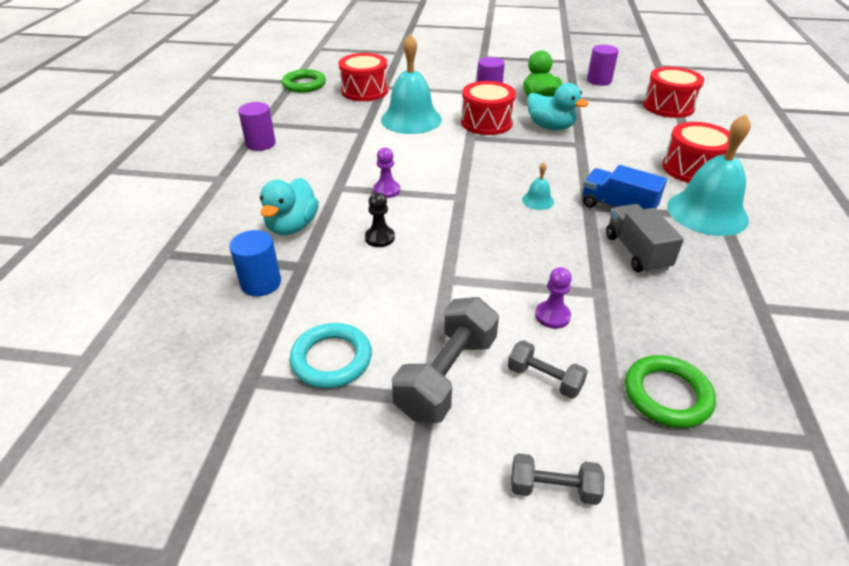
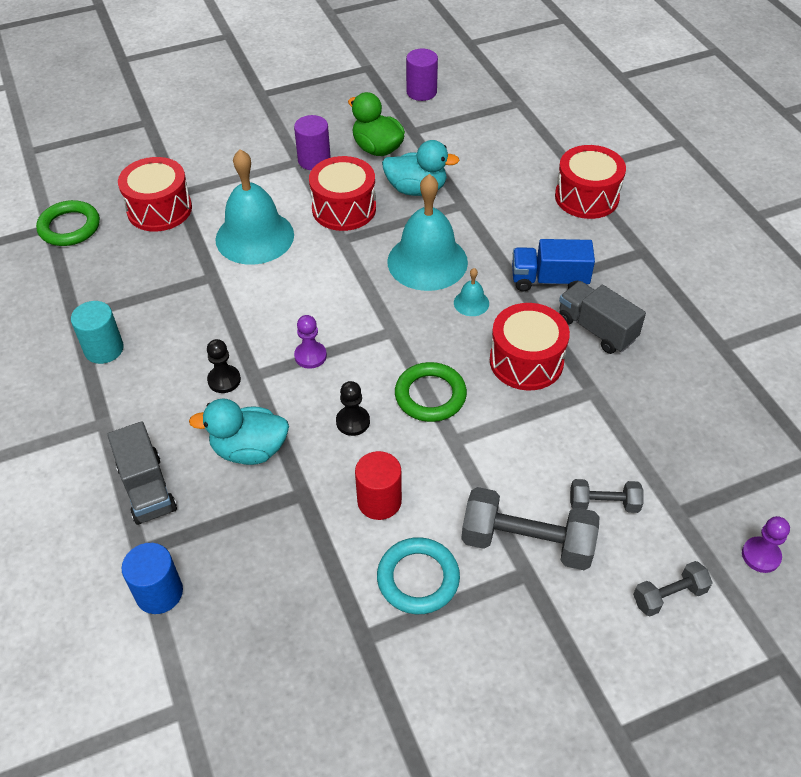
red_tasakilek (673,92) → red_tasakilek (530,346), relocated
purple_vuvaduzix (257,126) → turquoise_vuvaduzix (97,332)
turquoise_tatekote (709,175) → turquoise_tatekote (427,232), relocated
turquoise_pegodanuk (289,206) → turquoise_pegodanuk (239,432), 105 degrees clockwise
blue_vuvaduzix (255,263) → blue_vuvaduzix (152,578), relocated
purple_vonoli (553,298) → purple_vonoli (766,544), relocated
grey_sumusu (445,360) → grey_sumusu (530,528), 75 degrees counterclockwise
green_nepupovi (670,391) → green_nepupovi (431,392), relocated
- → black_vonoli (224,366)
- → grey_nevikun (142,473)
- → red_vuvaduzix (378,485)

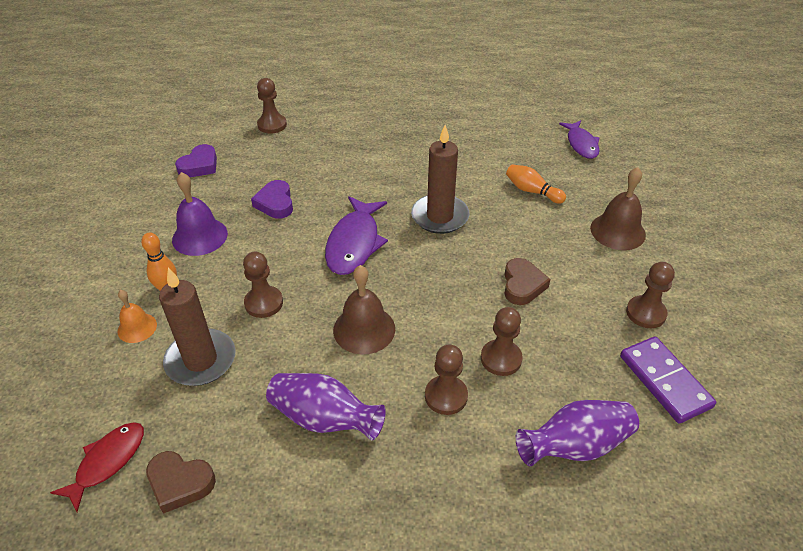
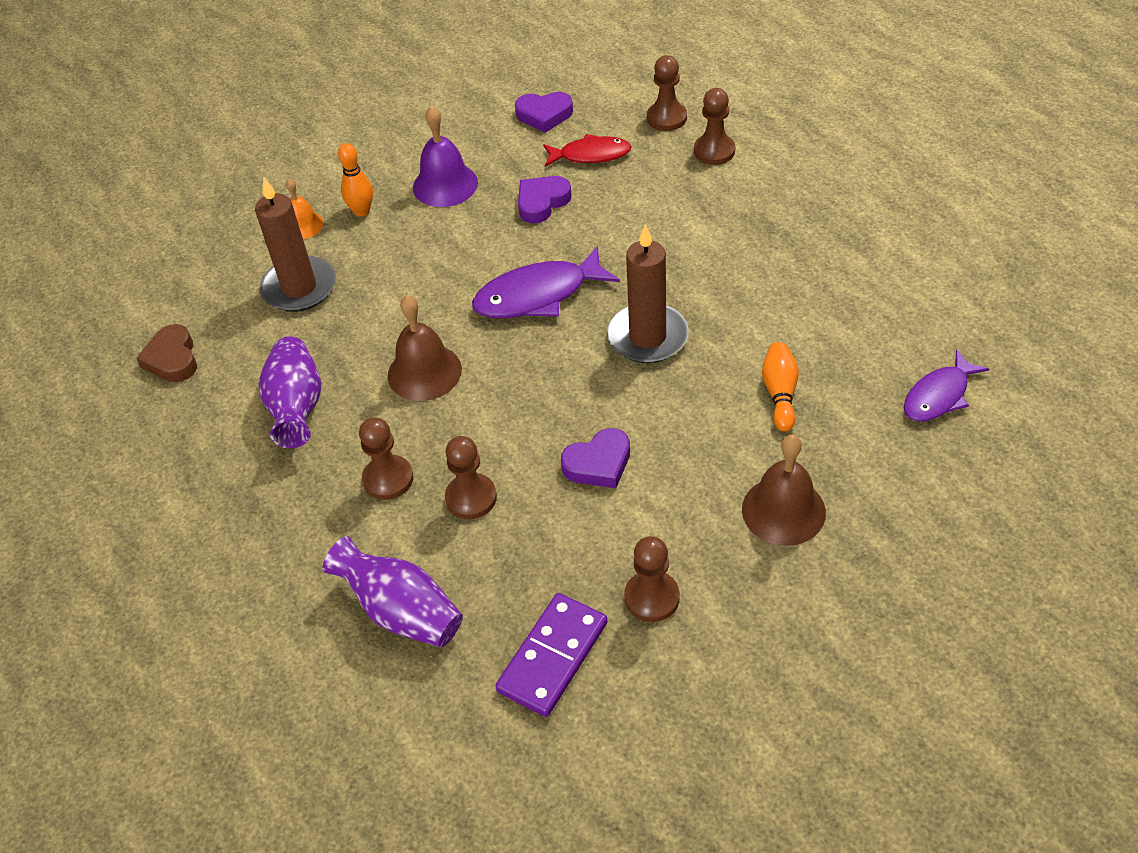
brown_vonoli (263,285) → brown_vonoli (714,126), relocated
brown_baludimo (527,281) → purple_baludimo (595,458)
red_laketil (97,467) → red_laketil (587,150), relocated

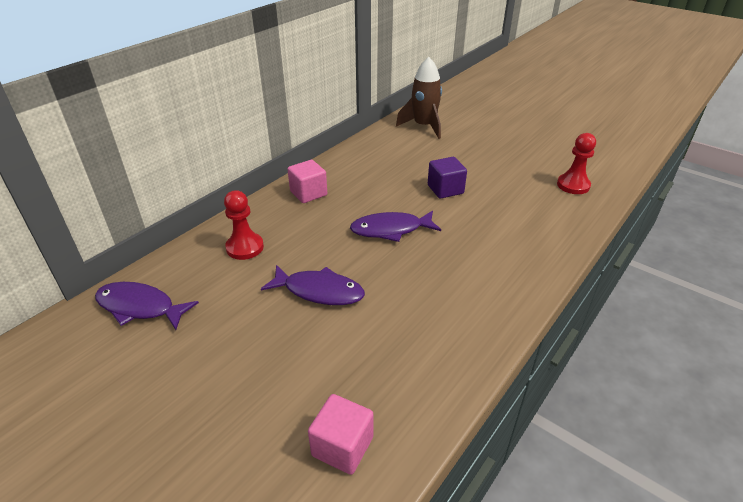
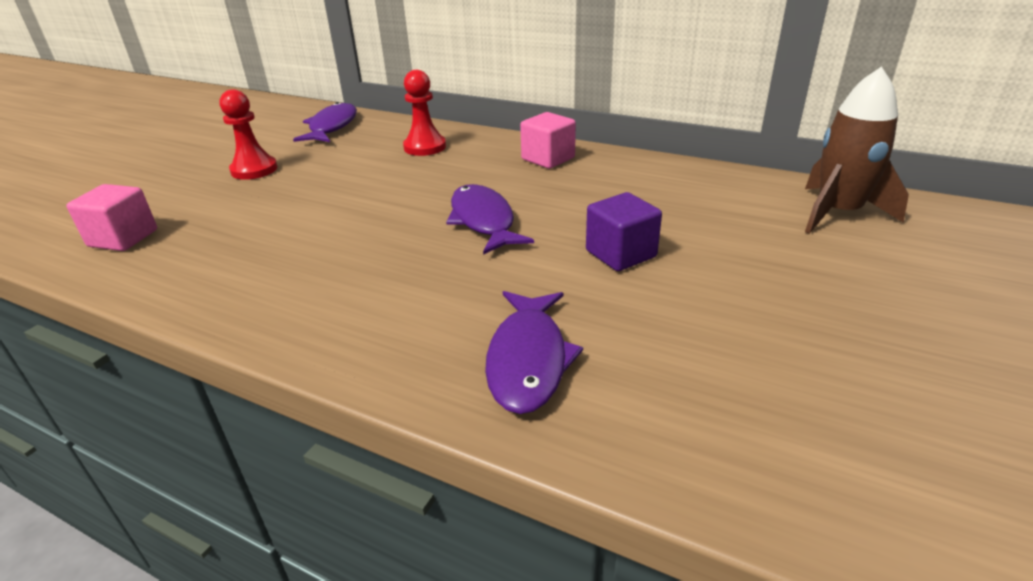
red_vonoli (576,163) → red_vonoli (249,134), relocated
purple_laketil (313,285) → purple_laketil (534,352), relocated

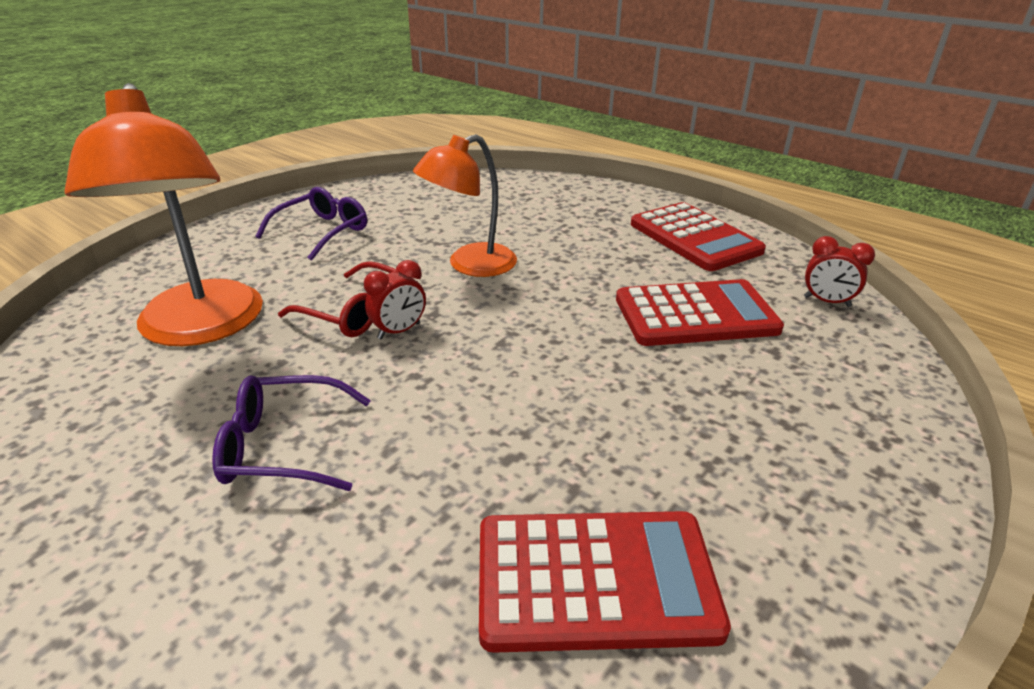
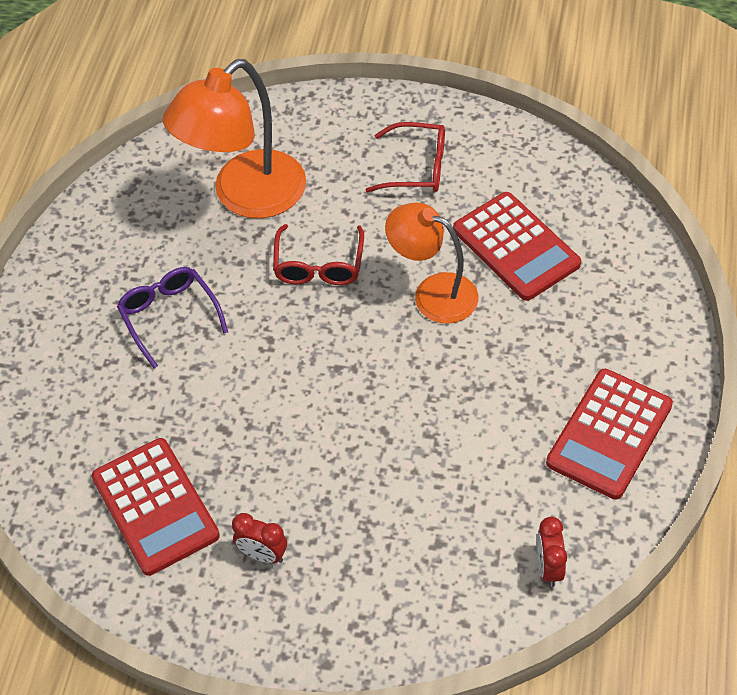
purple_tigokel (311,224) → red_tigokel (405,157)
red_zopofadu (395,299) → red_zopofadu (259,538), relocated
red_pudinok (700,312) → red_pudinok (517,246), relocated

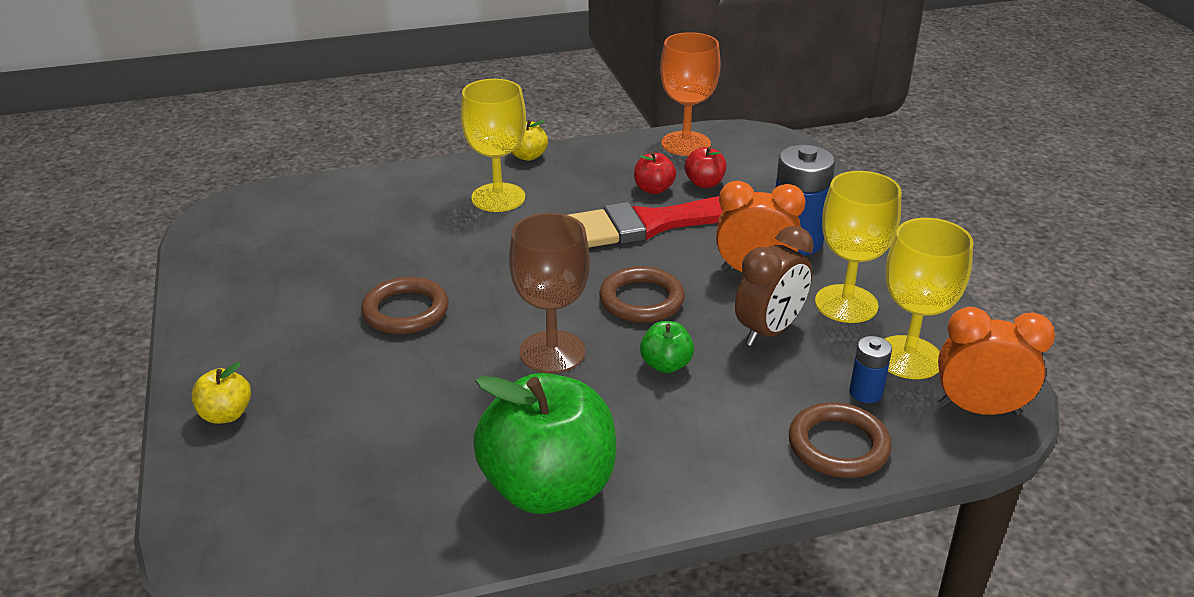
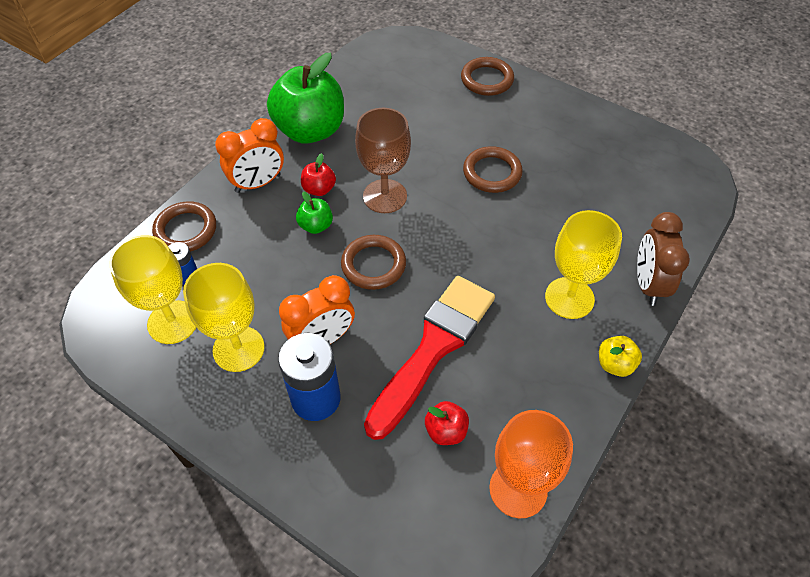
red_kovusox (655,173) → red_kovusox (318,174), relocated
brown_zopofadu (774,286) → brown_zopofadu (663,259), relocated
orange_zopofadu (996,361) → orange_zopofadu (249,155), relocated
yellow_kovusox (221,393) → brown_nepupovi (487,76)

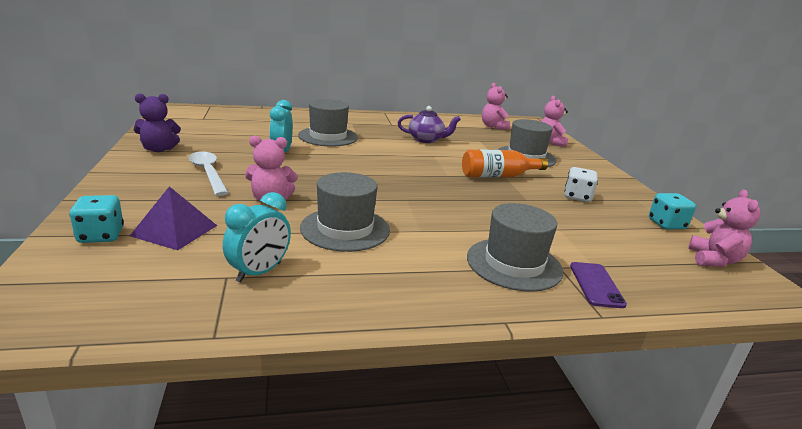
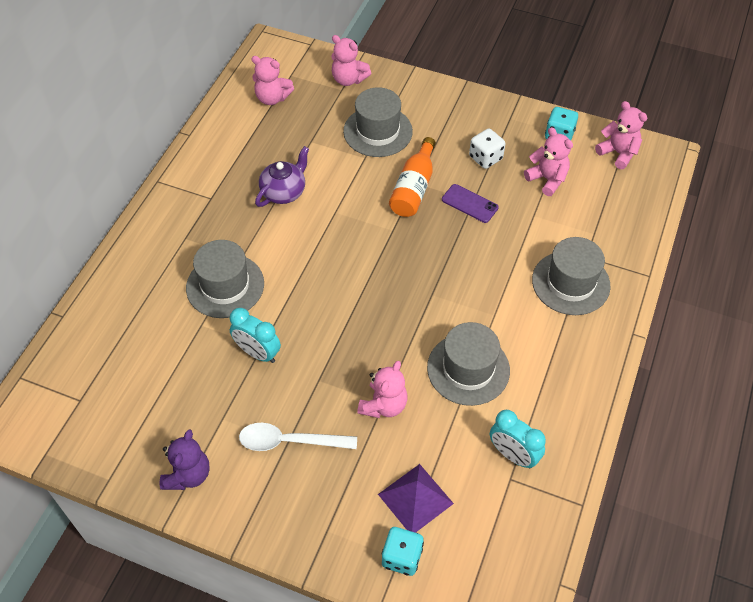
turquoise_zopofadu (257,237) → turquoise_zopofadu (518,439), 150 degrees clockwise
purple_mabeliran (598,285) → purple_mabeliran (470,203), relocated
- → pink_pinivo (548,161)

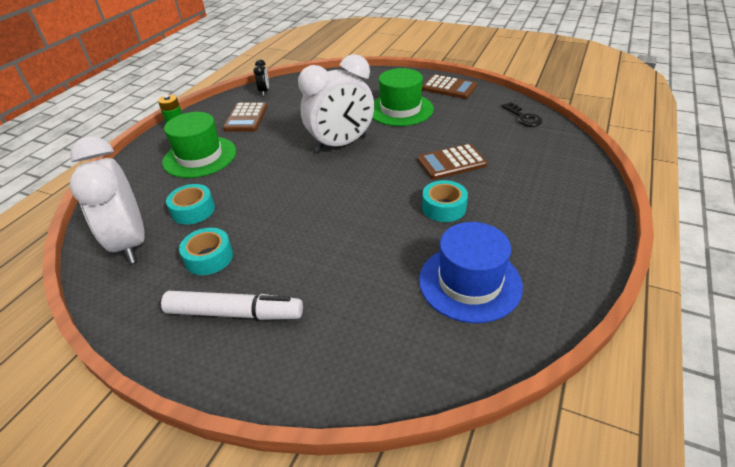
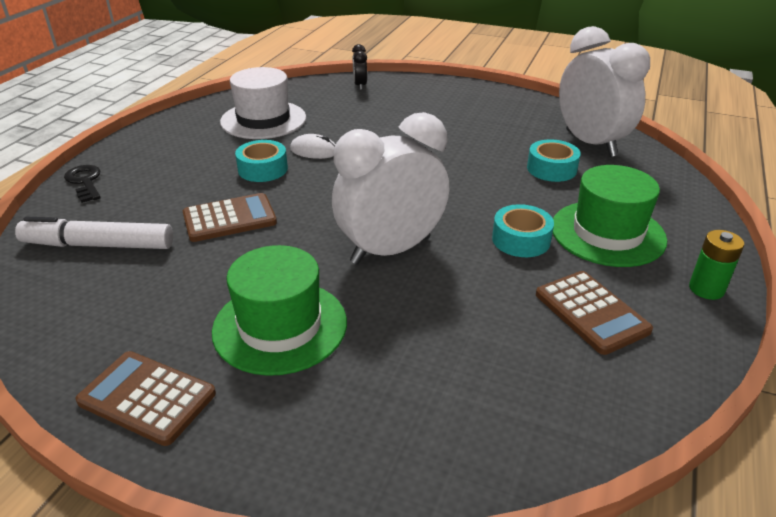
black_zopofadu (261,77) → black_zopofadu (359,67), relocated
brown_pudinok (245,117) → brown_pudinok (594,313), 150 degrees clockwise
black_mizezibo (521,114) → black_mizezibo (82,184), relocated
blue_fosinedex (471,272) → white_fosinedex (263,103)
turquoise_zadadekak (206,251) → turquoise_zadadekak (523,230), relocated
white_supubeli (232,305) → white_supubeli (94,233), relocated
- → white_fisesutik (313,146)

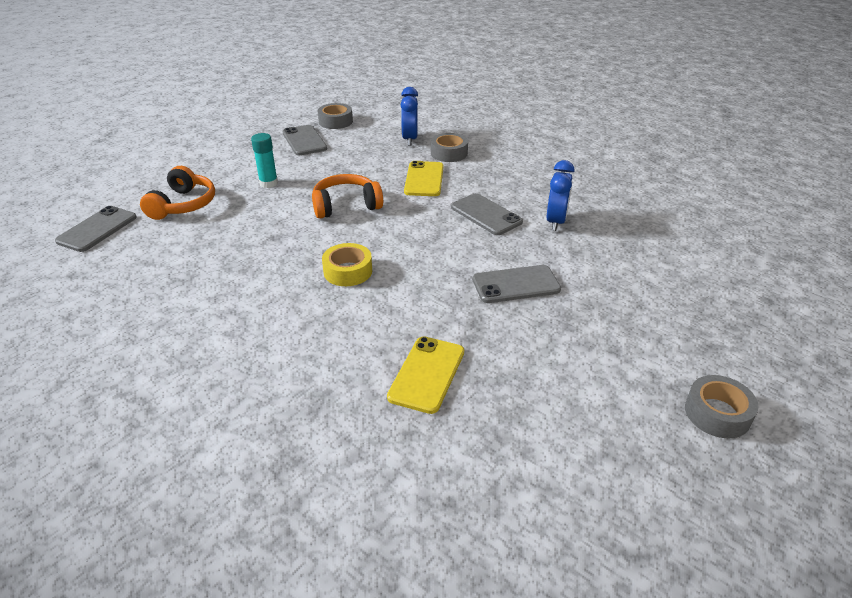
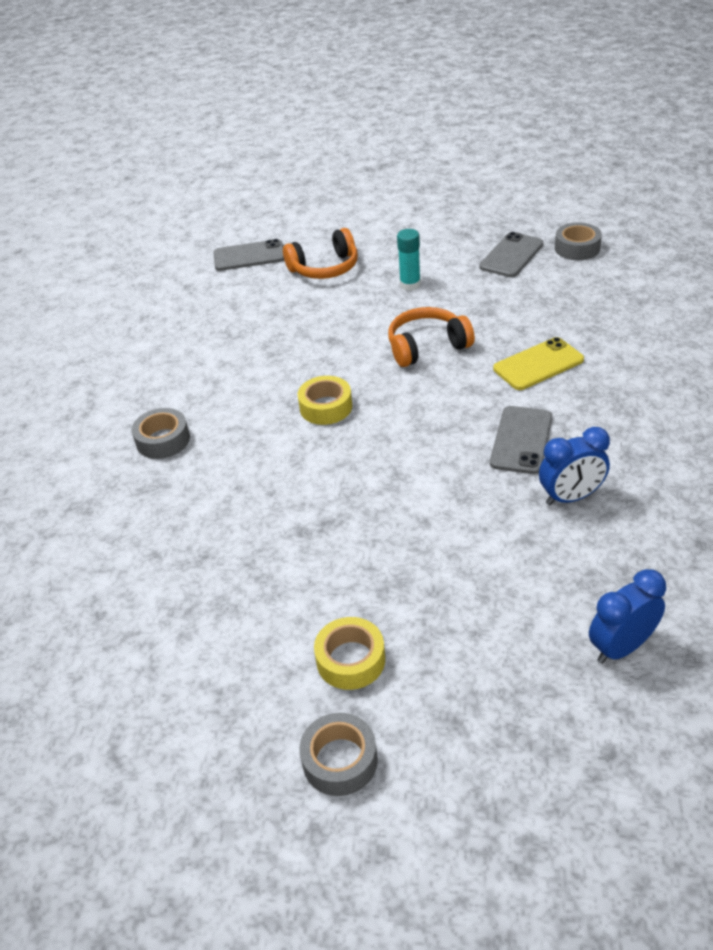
blue_zopofadu (409,116) → blue_zopofadu (627,616), relocated
grey_zadadekak (449,147) → grey_zadadekak (161,433), relocated
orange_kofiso (347,196) → orange_kofiso (431,337), 60 degrees counterclockwise
grey_mabeliran (516,284) → -
yellow_mabeliran (425,375) → -
- → yellow_zadadekak (349,653)

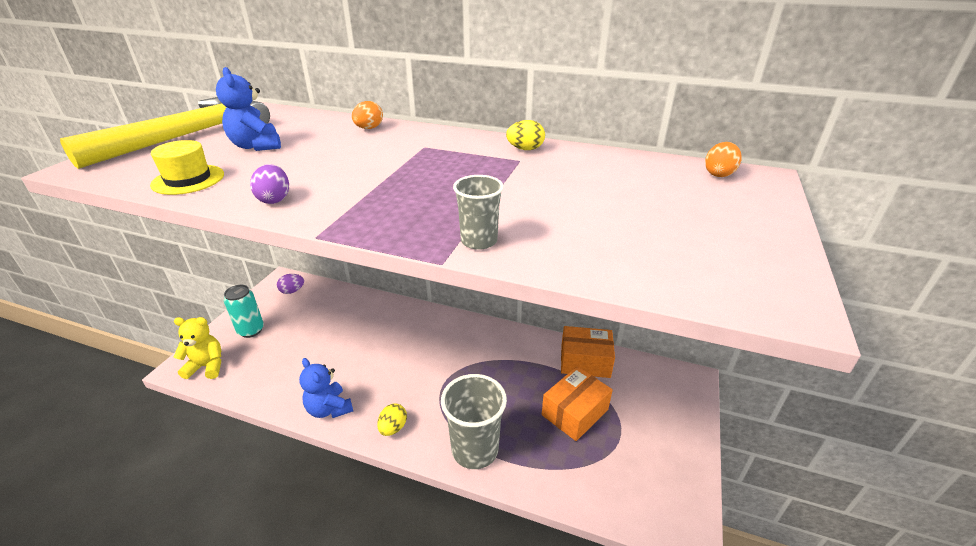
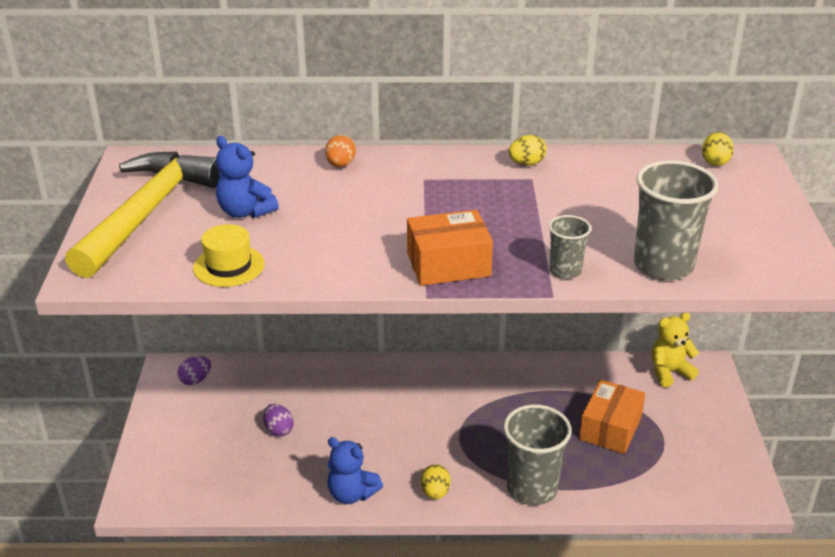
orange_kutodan (723,159) → yellow_kutodan (718,149)
purple_kutodan (269,184) → purple_kutodan (278,420), relocated
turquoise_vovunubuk (244,311) → -
yellow_pinivo (197,348) → yellow_pinivo (675,350), relocated
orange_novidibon (588,352) → orange_novidibon (450,248), relocated
- → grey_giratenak (676,220)

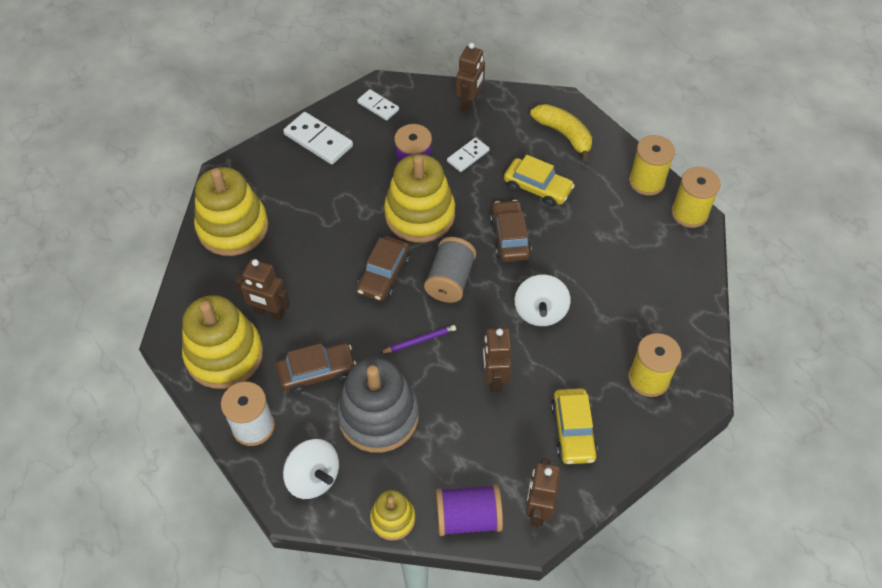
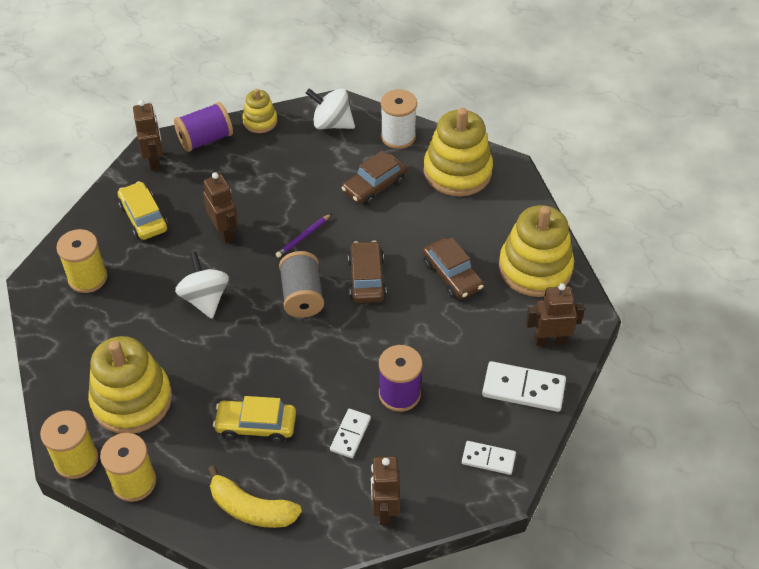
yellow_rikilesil (419,198) → yellow_rikilesil (130,385), relocated
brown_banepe (511,231) → brown_banepe (453,268), relocated
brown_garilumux (262,289) → brown_garilumux (555,314), relocated
grey_rikilesil (378,405) → -

